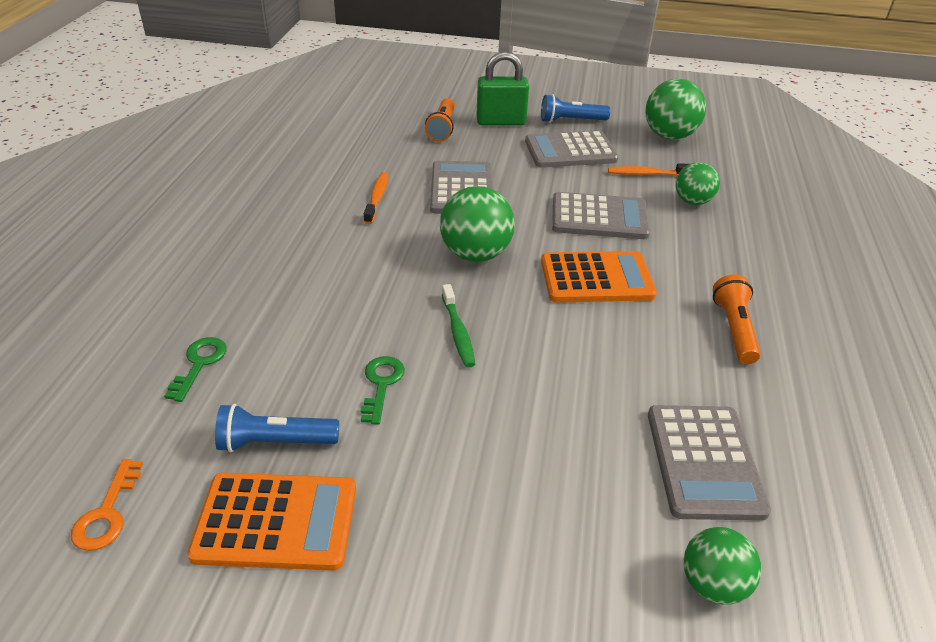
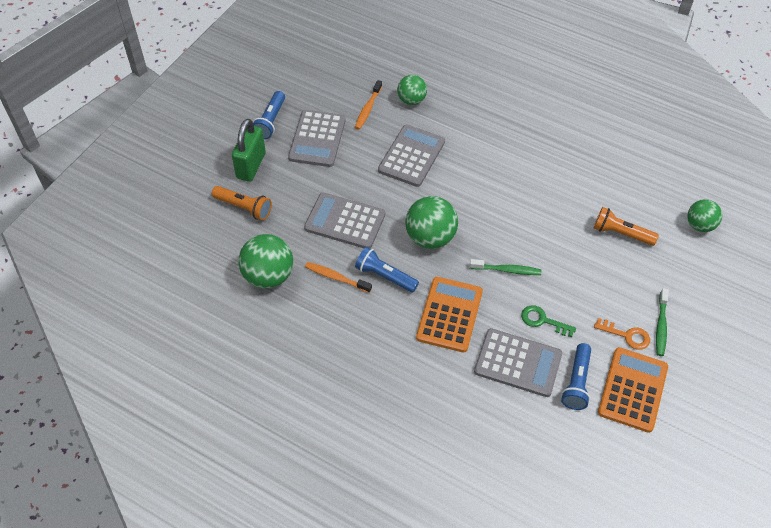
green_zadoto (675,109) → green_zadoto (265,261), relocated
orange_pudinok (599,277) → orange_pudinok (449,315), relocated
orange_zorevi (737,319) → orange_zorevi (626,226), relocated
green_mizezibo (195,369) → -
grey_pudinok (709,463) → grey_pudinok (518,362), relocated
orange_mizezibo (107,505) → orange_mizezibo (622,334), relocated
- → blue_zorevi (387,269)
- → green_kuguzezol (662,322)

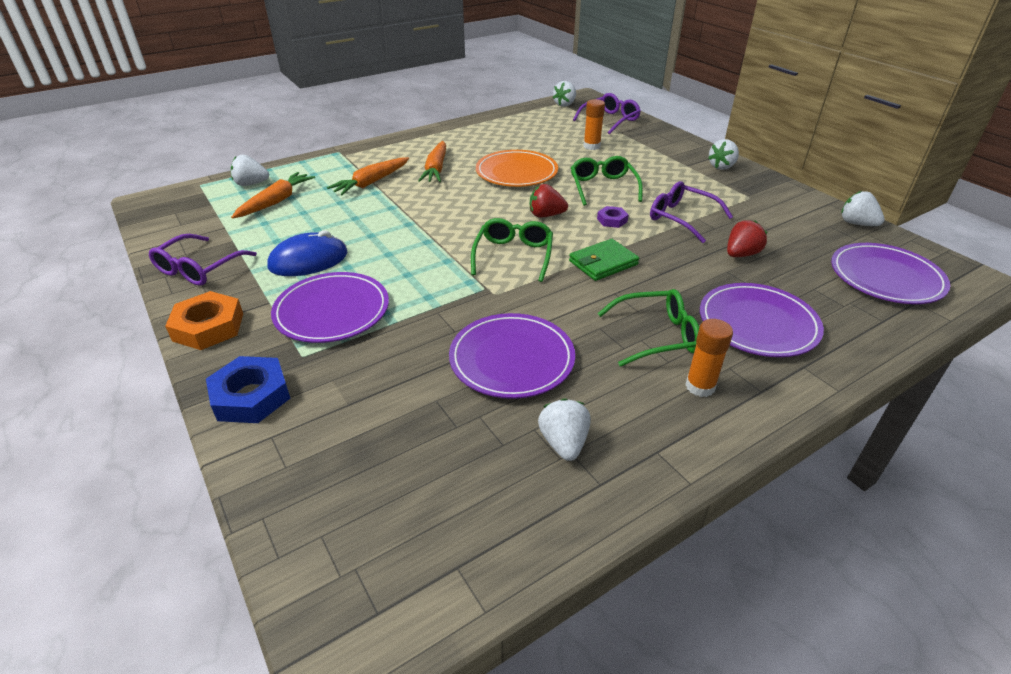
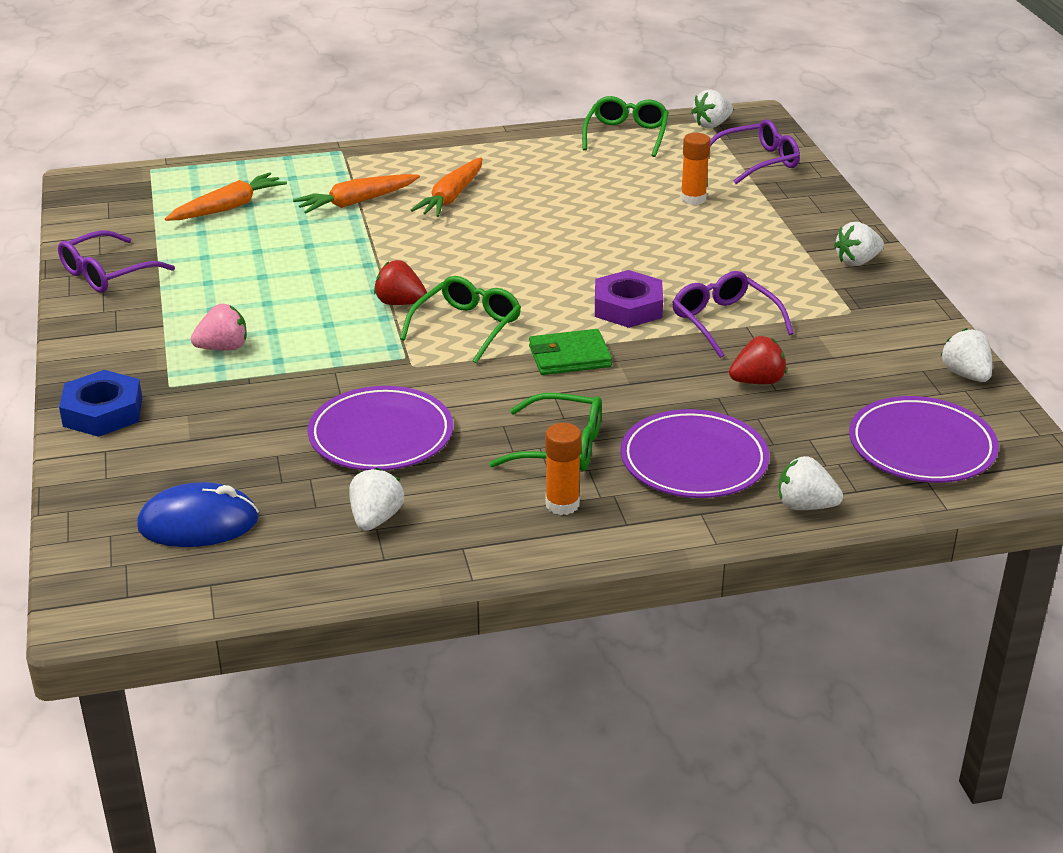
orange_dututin (517,168) → -
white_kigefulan (250,170) → white_kigefulan (811,483), relocated
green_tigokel (607,181) → green_tigokel (625,126), relocated
red_kigefulan (549,201) → red_kigefulan (400,282), relocated
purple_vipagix (612,217) → purple_vipagix (629,299), x1.84
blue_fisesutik (307,253) → blue_fisesutik (198,514), relocated
purple_dututin (330,307) → pink_kigefulan (219,327)
orange_vipagix (204,320) → -

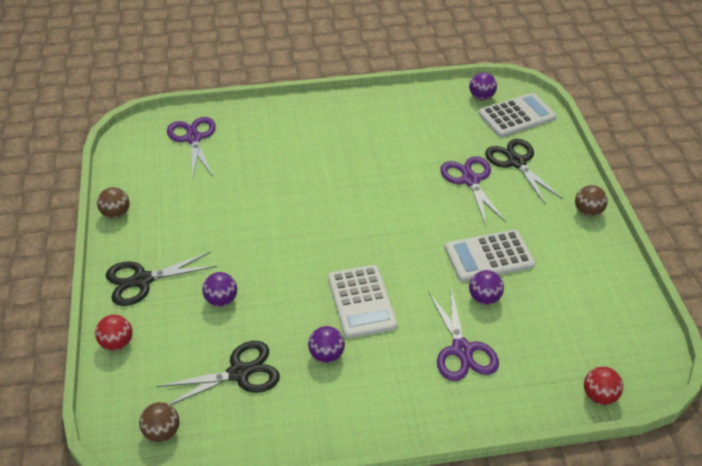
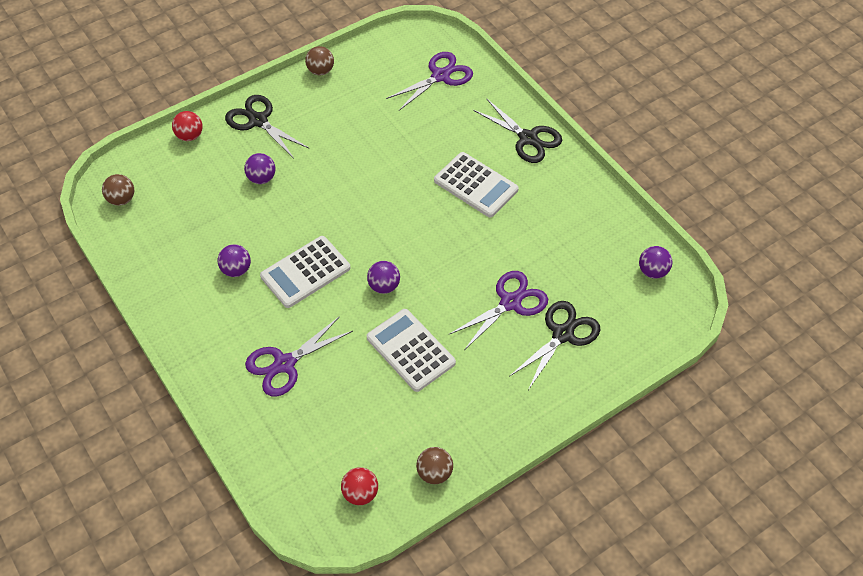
white_pudinok (517,115) → white_pudinok (476,185), relocated
brown_zadoto (591,201) → brown_zadoto (434,465), relocated
purple_zadoto (486,287) → purple_zadoto (383,277), relocated
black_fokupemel (218,373) → black_fokupemel (517,130), relocated
red_zadoto (603,385) → red_zadoto (359,486), relocated

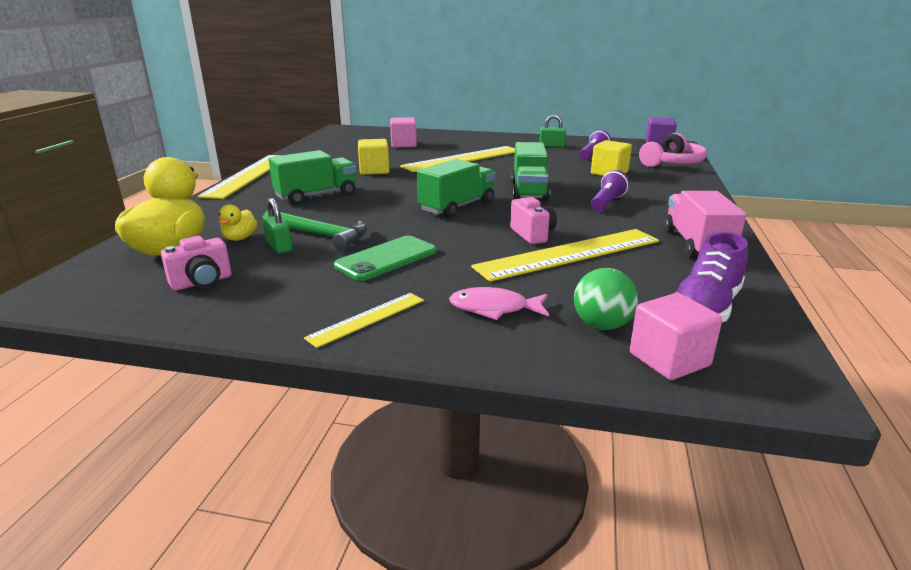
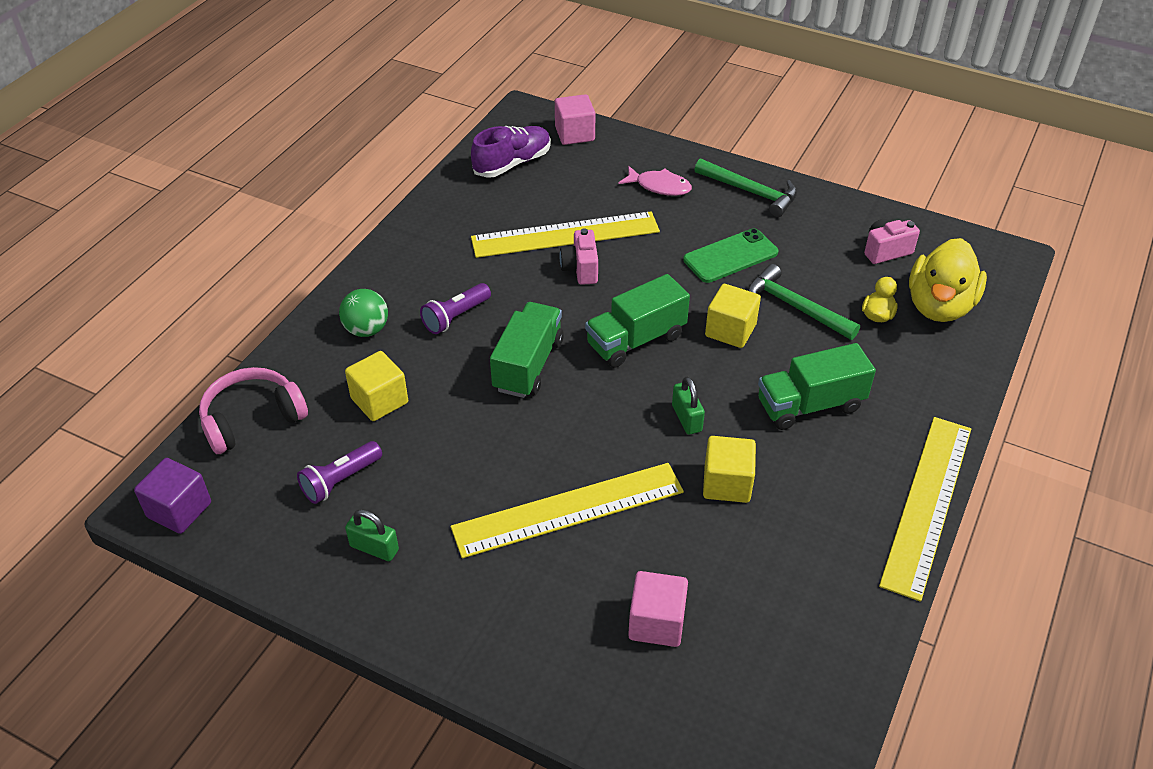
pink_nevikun (705,224) → -
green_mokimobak (277,226) → green_mokimobak (688,405), relocated
green_zadoto (606,299) → green_zadoto (363,313), relocated
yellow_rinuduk (364,320) → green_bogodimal (746,188)
- → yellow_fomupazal (733,316)

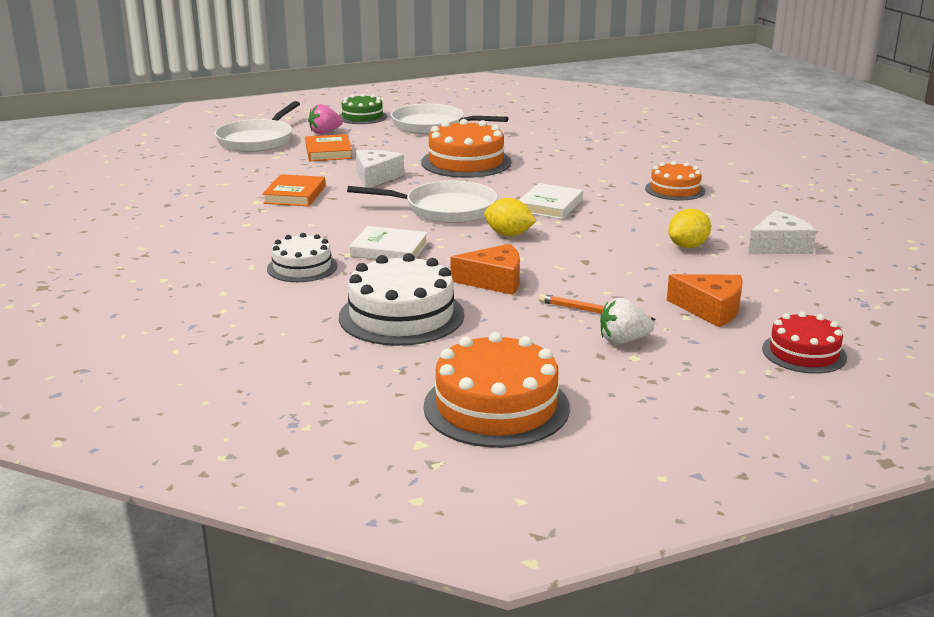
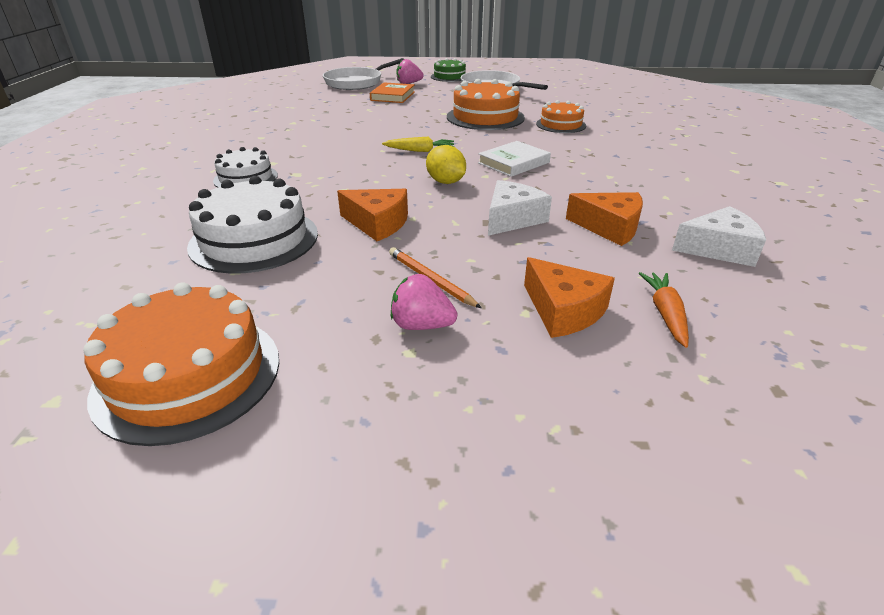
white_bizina (379,169) → white_bizina (520,208), relocated
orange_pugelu (675,181) → orange_pugelu (561,116), relocated
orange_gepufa (294,190) → -
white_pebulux (422,202) → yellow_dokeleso (418,144)
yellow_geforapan (689,228) → orange_bizina (604,219)
white_gepufa (389,242) → -
white_kigefulan (627,321) → pink_kigefulan (424,302)
red_pugelu (804,343) → -
- → orange_dokeleso (663,310)

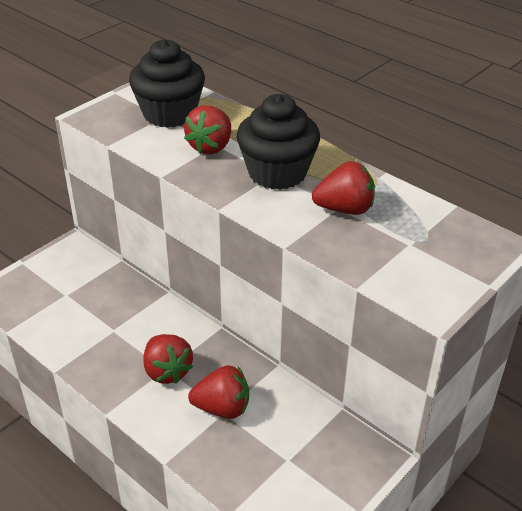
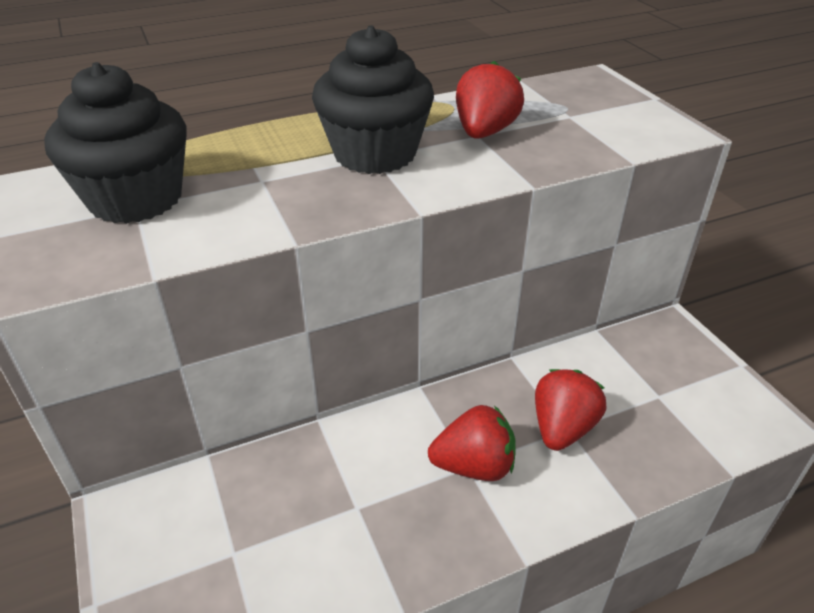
red_kigefulan (207,129) → -

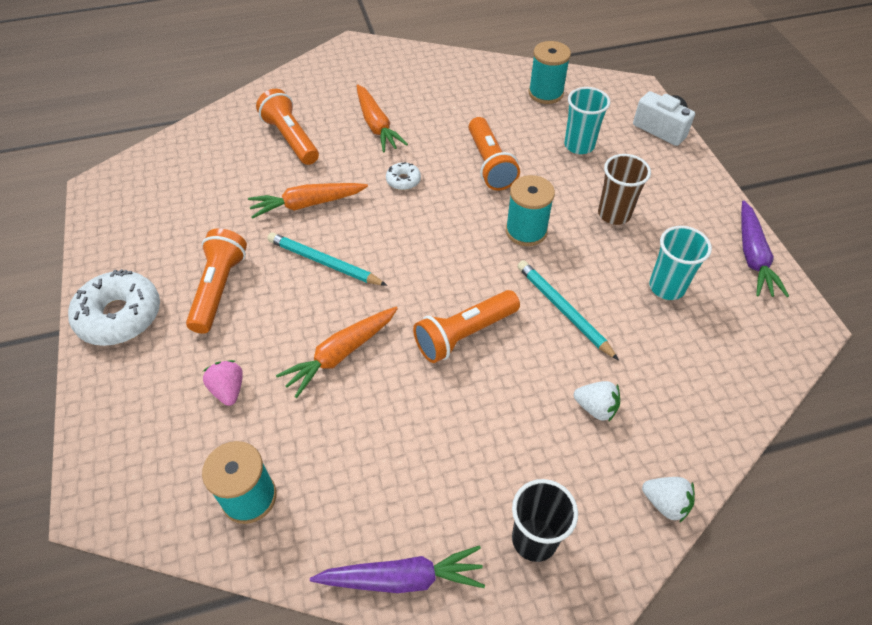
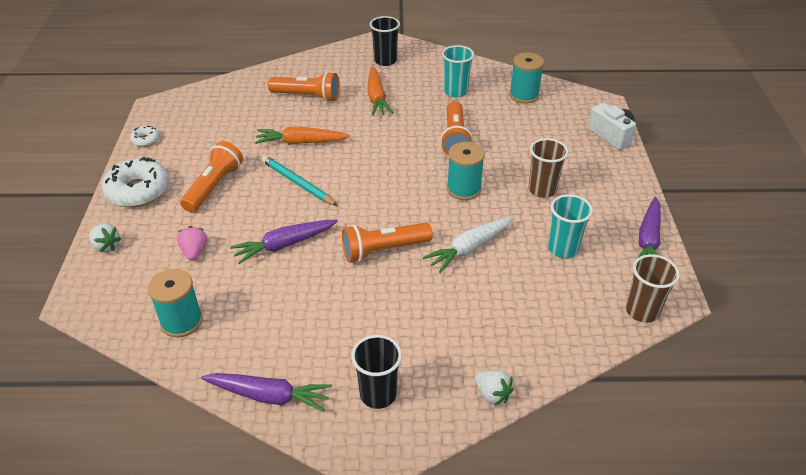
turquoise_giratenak (587,120) → turquoise_giratenak (458,71), relocated
orange_zorevi (287,127) → orange_zorevi (304,87), 120 degrees clockwise
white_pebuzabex (403,176) → white_pebuzabex (145,136), relocated
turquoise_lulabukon (568,310) → white_dokeleso (468,244)
orange_dokeleso (337,352) → purple_dokeleso (284,241)
white_kigefulan (597,401) → white_kigefulan (105,237), relocated
- → black_giratenak (385,41)
- → brown_giratenak (653,288)

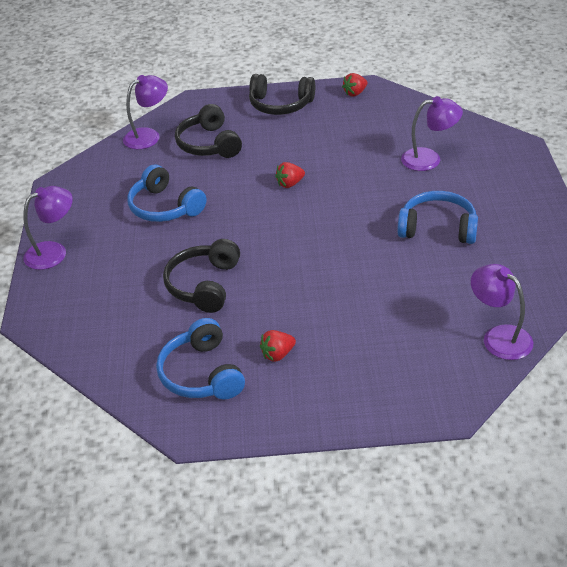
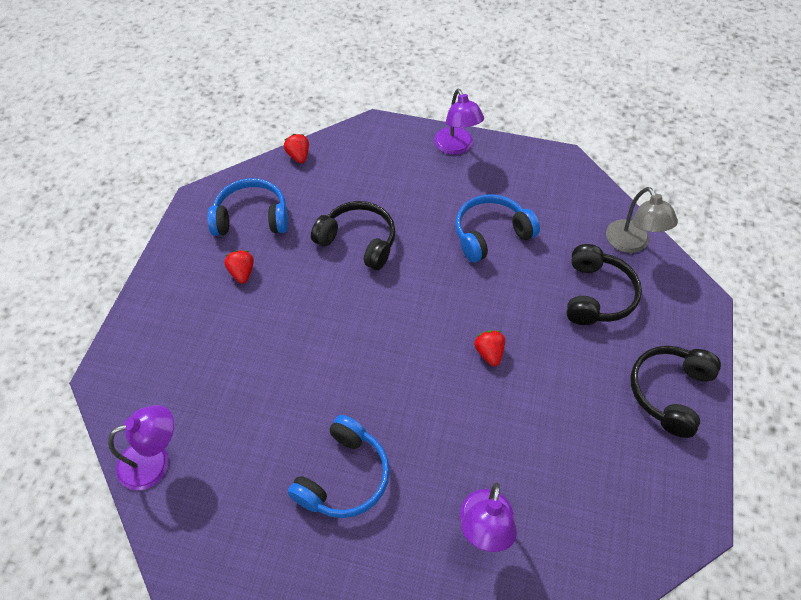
red_kigefulan (354,85) → red_kigefulan (296,148), relocated
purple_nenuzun (145,112) → grey_nenuzun (642,220)
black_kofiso (208,131) → black_kofiso (604,284), 105 degrees clockwise

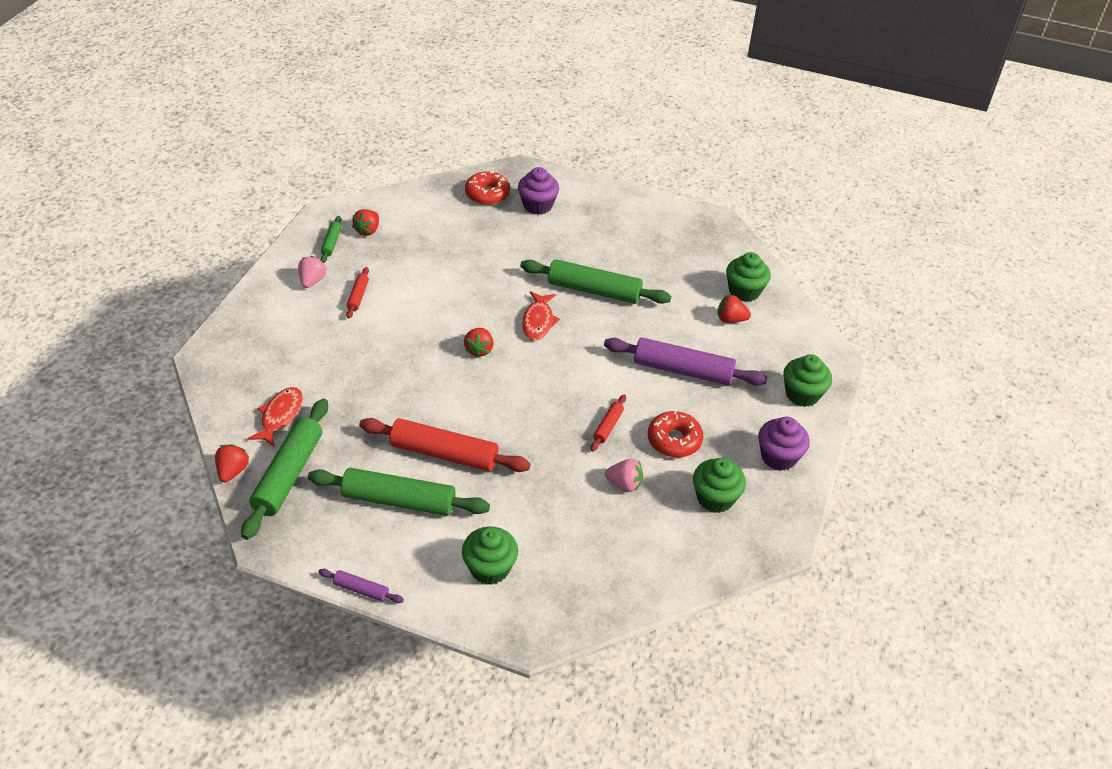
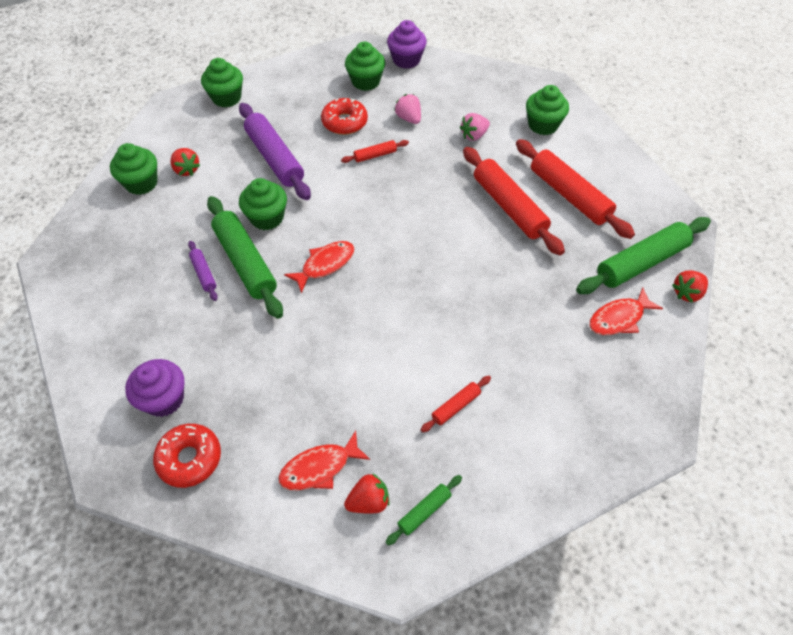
pink_kigefulan (312,272) → pink_kigefulan (475,127), relocated
red_kigefulan (479,343) → -
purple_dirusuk (784,444) → purple_dirusuk (407,44), relocated
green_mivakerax (399,492) → red_mivakerax (575,189)
purple_mivakerax (361,586) → purple_mivakerax (203,271), relocated
- → green_dirusuk (263,204)
- → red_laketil (324,460)

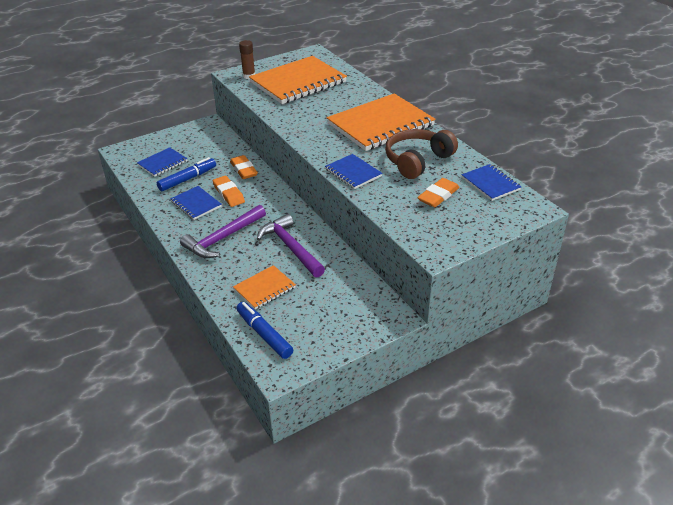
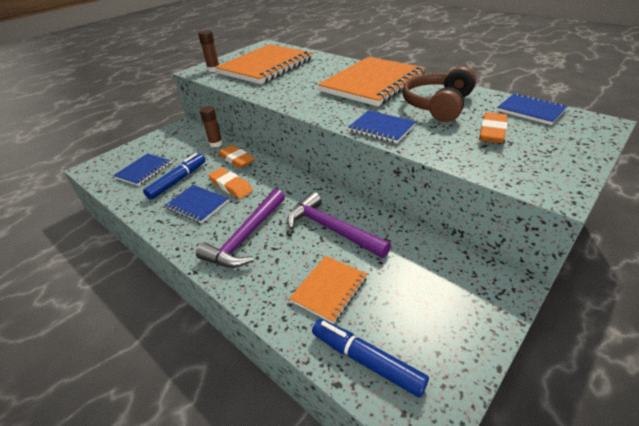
- → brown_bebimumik (211,126)

